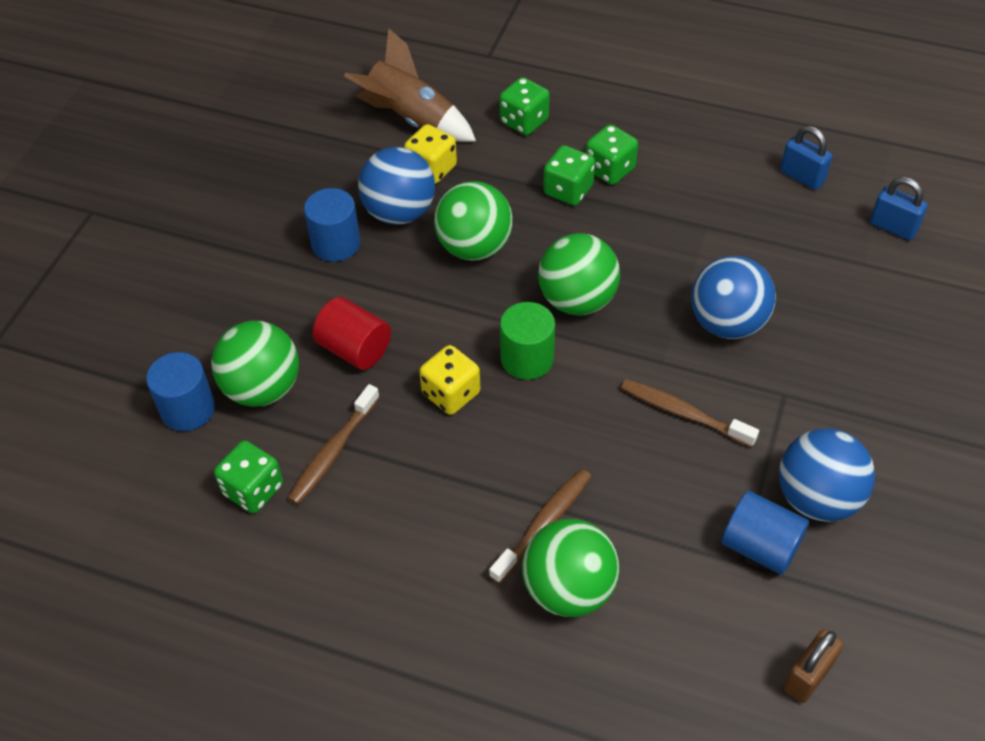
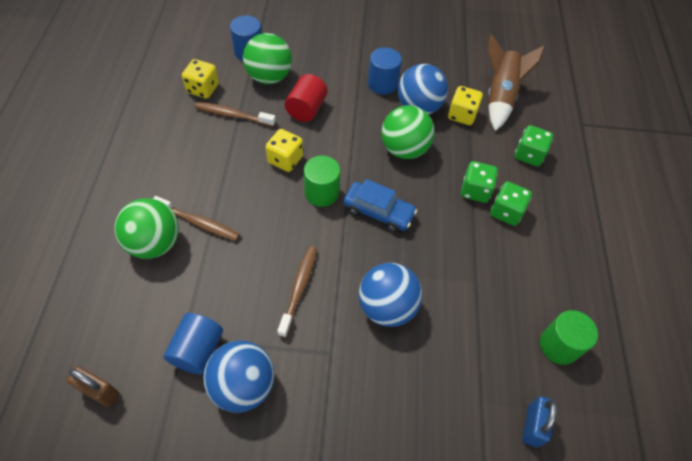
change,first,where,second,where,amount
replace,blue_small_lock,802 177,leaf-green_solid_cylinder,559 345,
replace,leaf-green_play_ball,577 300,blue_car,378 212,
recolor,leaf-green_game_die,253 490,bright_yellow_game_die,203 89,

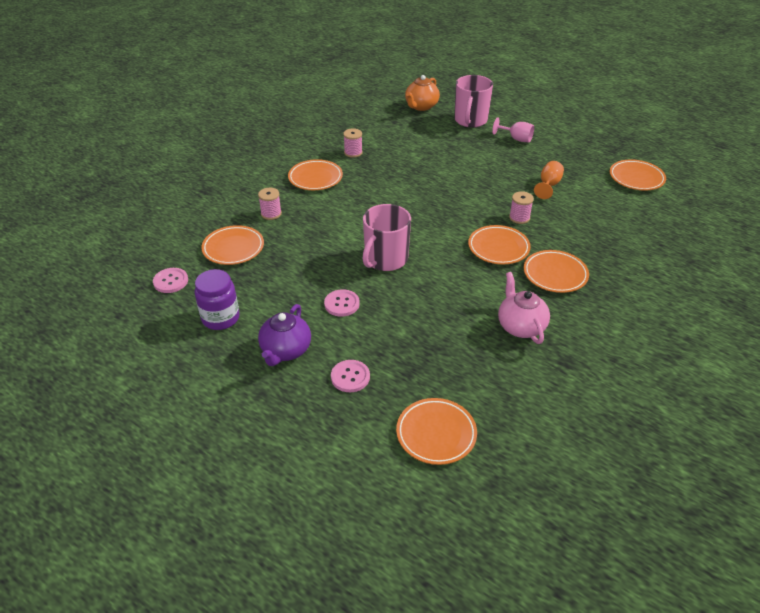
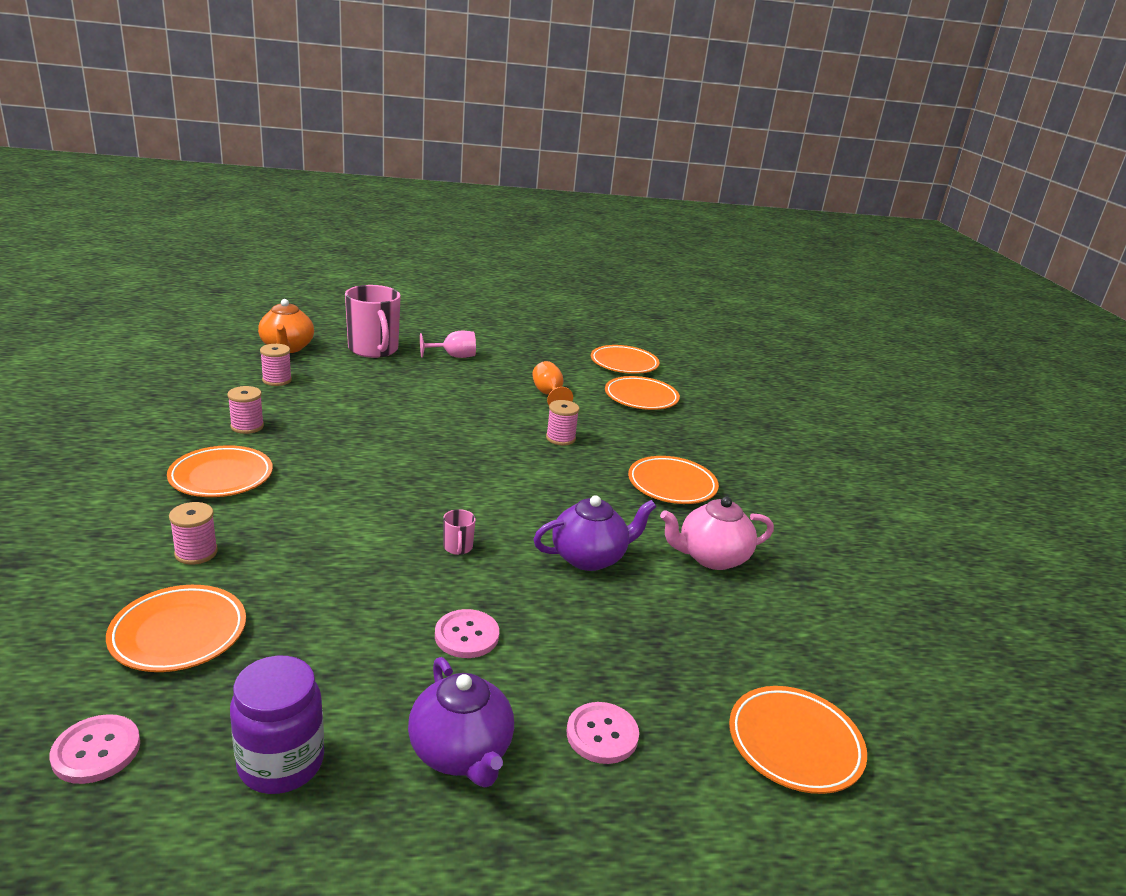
change,first,where,second,where,amount
resize,rosy_mug,385 259,,458 547,x0.41
move,orange-coloured_flat_dish,498 248,,641 397,
rotate,rosy_china_teapot,520 326,,711 557,45 degrees counterclockwise
insert,,,rosy_reel_of_thread,277 380,
insert,,,royal_purple_china_teapot,589 557,

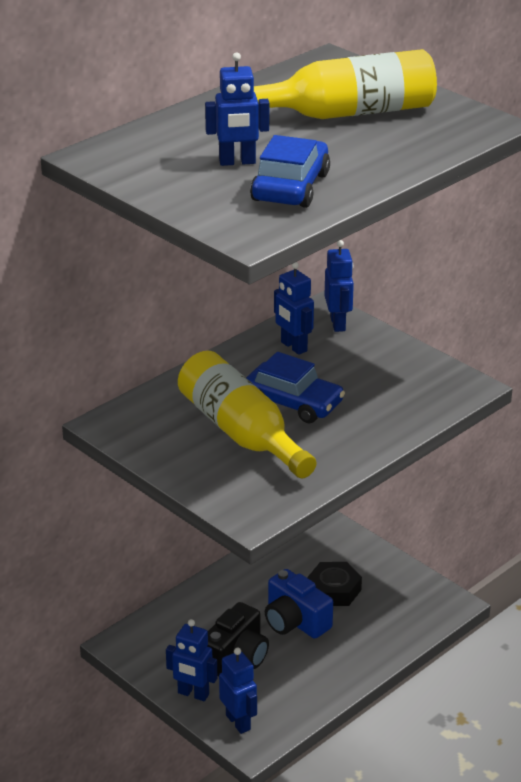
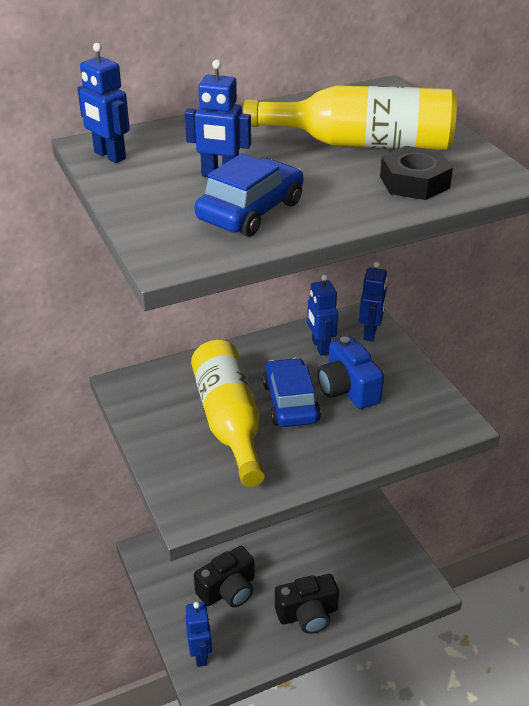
change,first,where,second,where,amount
rotate,blue_car,293 403,,290 402,150 degrees counterclockwise
move,ebony_hex_nut,334 590,,414 182,
move,blue_camera,295 621,,348 389,
move,blue_toy_robot,193 694,,109 156,
insert,,,ebony_camera,307 614,

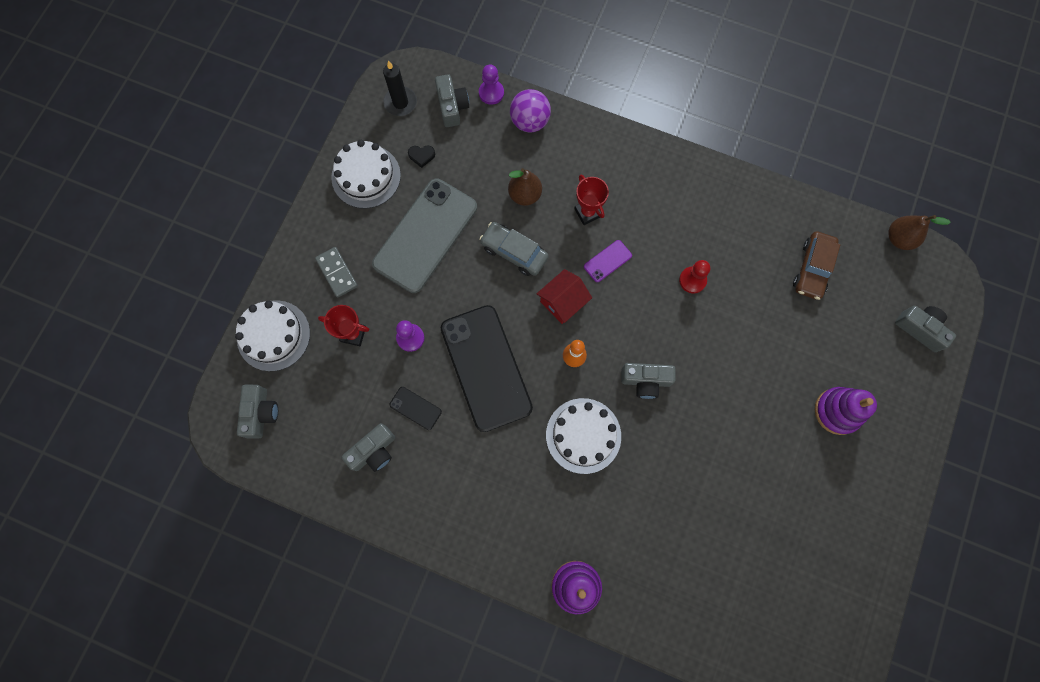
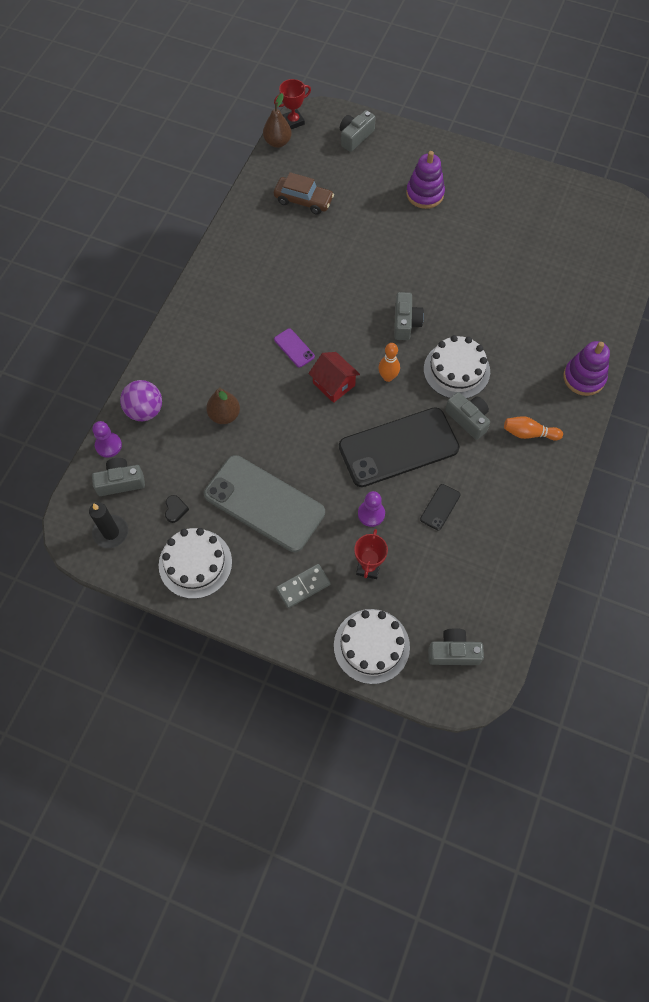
change,first,where,second,where,amount
move,crimson_prize_cup,587 213,,293 121,
delete,gray_car,514 252,,,
delete,crimson_chess_pawn,692 280,,,
move,gray_camera,374 451,,468 419,
insert,,,orange-coloured_bowling_pin,529 433,

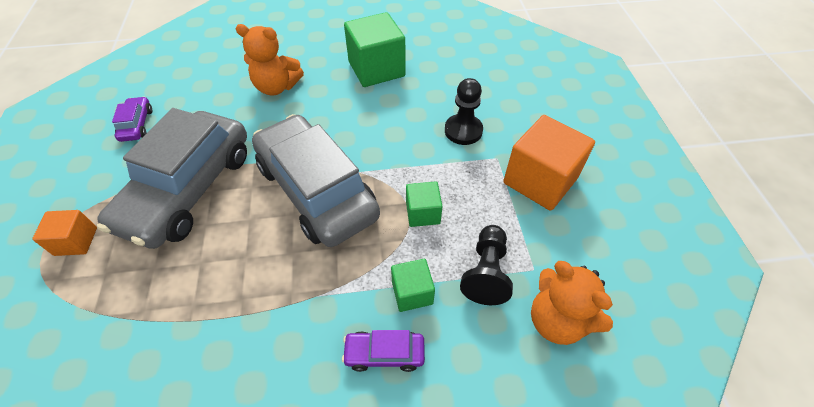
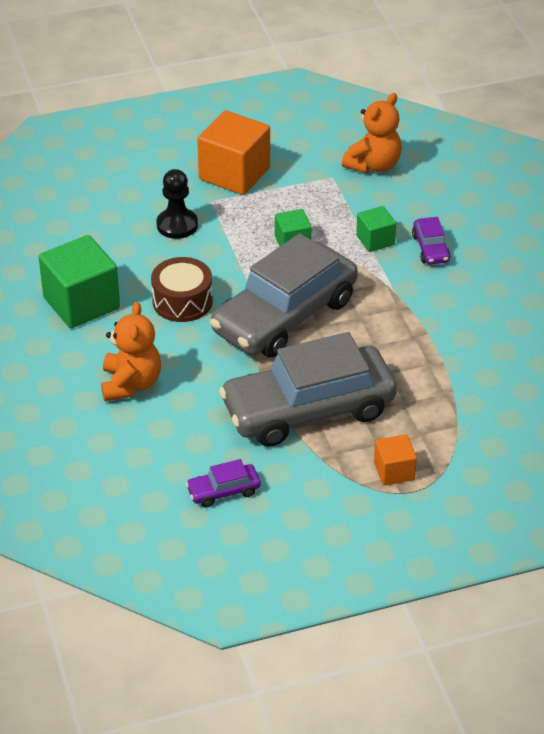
change,first,where,second,where,amount
rotate,gray_car,189 189,,308 410,150 degrees clockwise
delete,ebony_chess_pawn,486 272,,,
insert,,,russet_toy_drum,182 301,

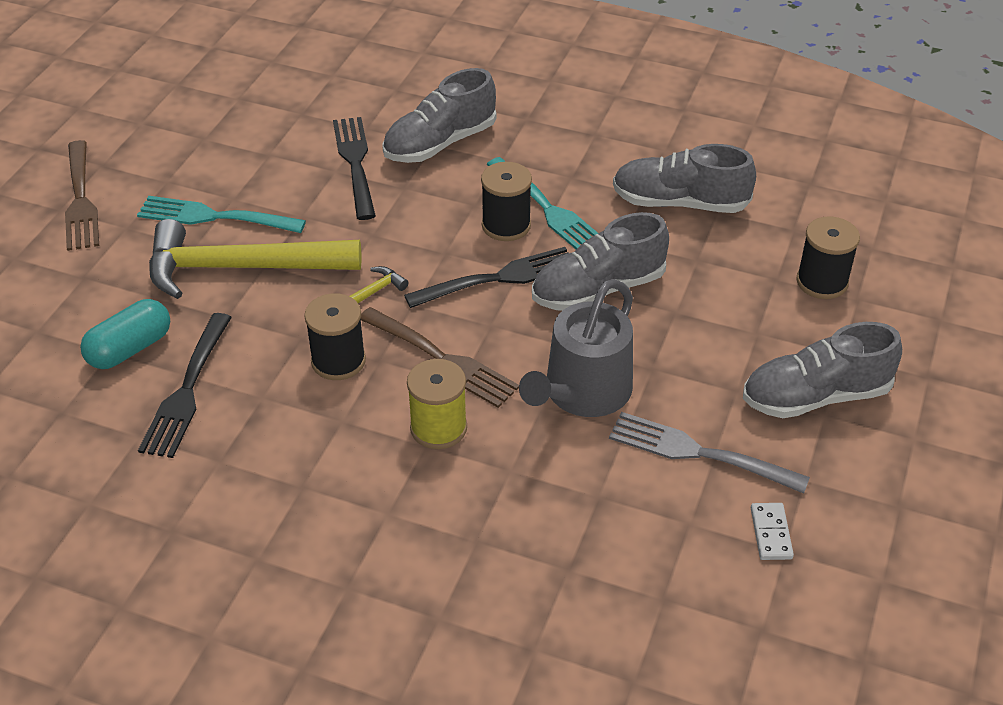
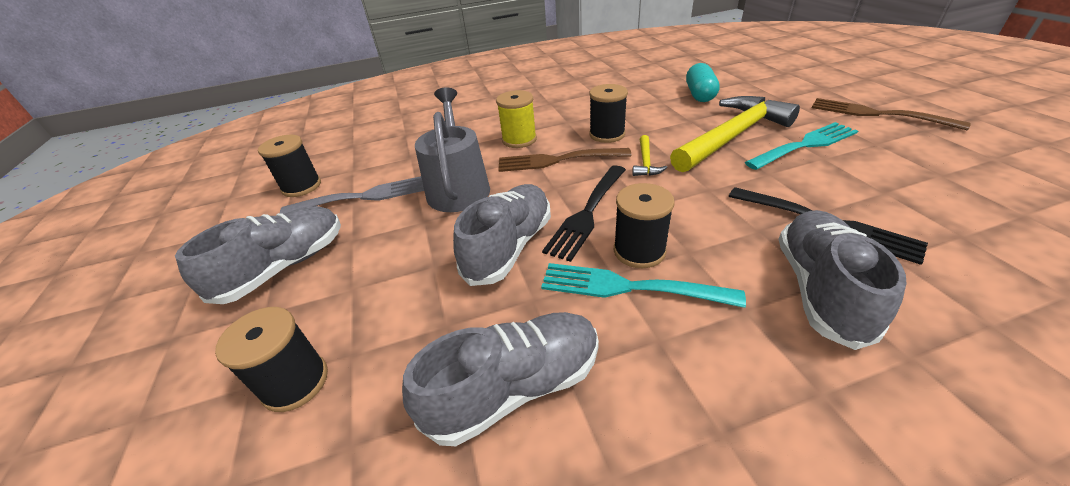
change,first,where,second,where,amount
delete,ebony_table_fork,187 390,,,
replace,snow-white_domino,771 533,ebony_reel_of_thread,301 186,

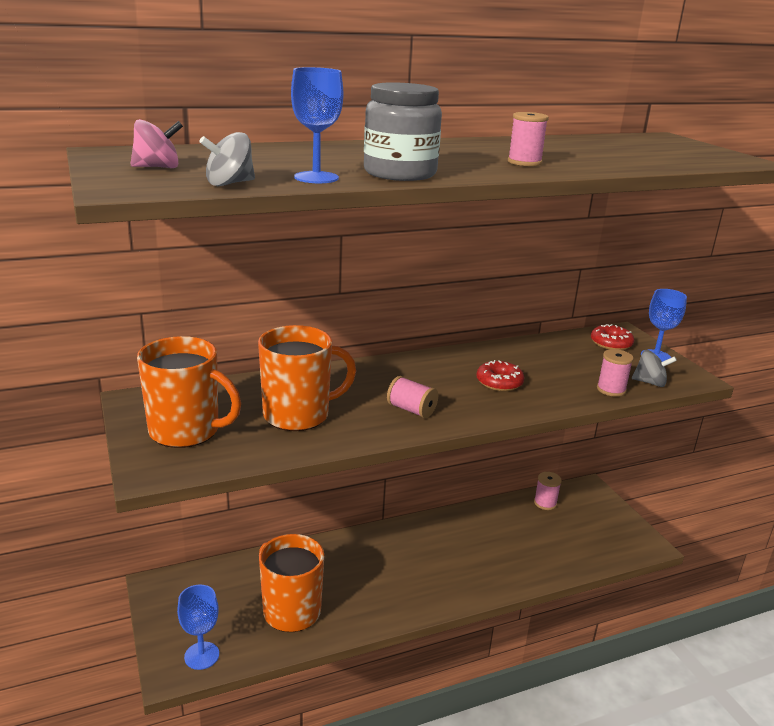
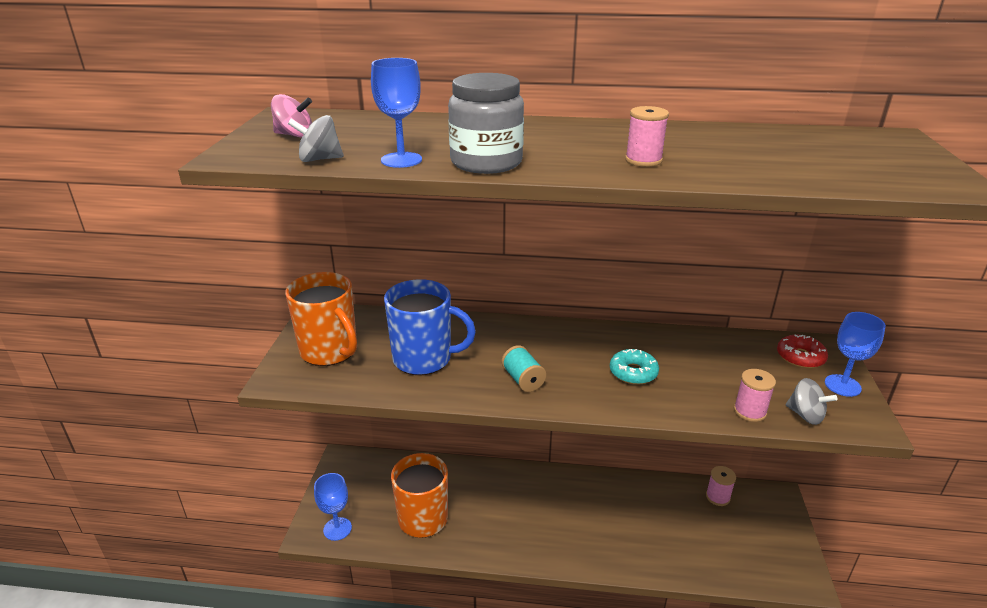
change,first,where,second,where,amount
recolor,orange-coloured_mug,298 415,blue_mug,424 359,
recolor,crimson_glazed_donut,499 382,turquoise_glazed_donut,633 372,
recolor,rosy_reel_of_thread,411 410,turquoise_reel_of_thread,523 380,

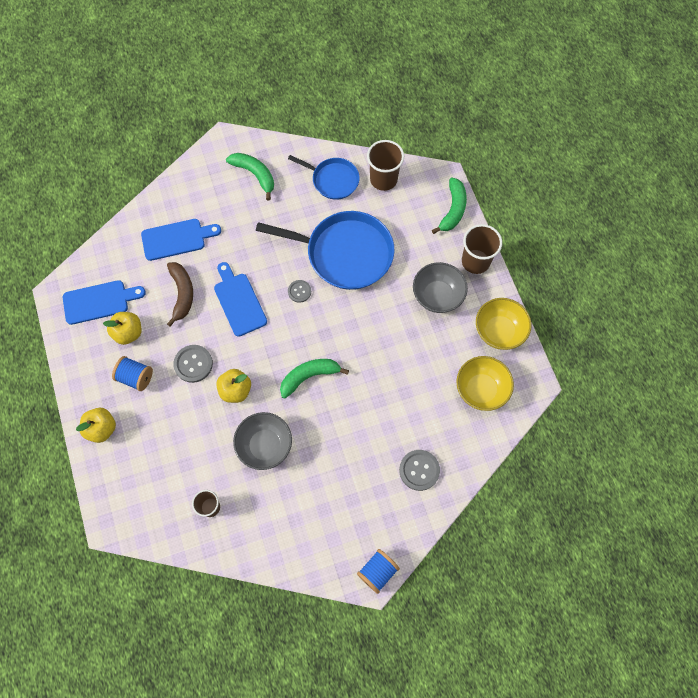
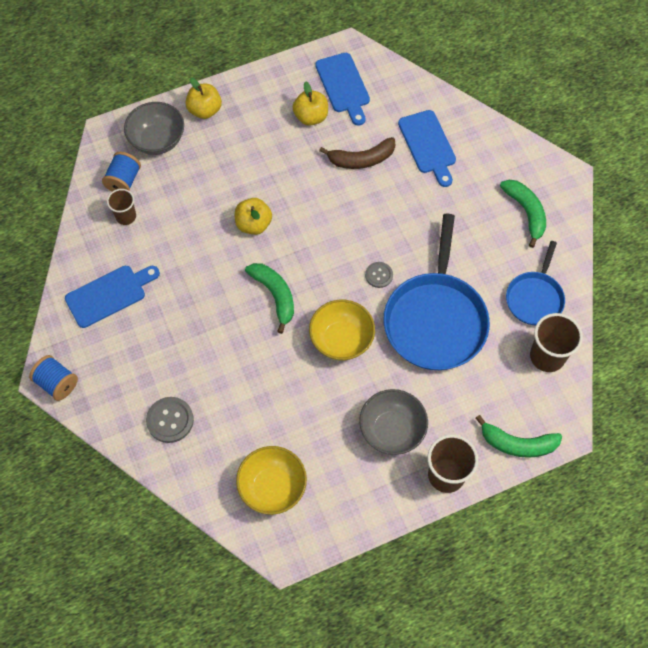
change,first,where,second,where,amount
rotate,leaf-green_banana_fruit,255 175,,526 212,60 degrees counterclockwise
move,blue_chopping_board,239 301,,109 295,
move,bright_yellow_serving_bowl,499 331,,341 340,
delete,gray_sewing_button,193 364,,,
move,blue_reel_of_thread,136 377,,124 181,
move,gray_serving_bowl,265 445,,157 140,

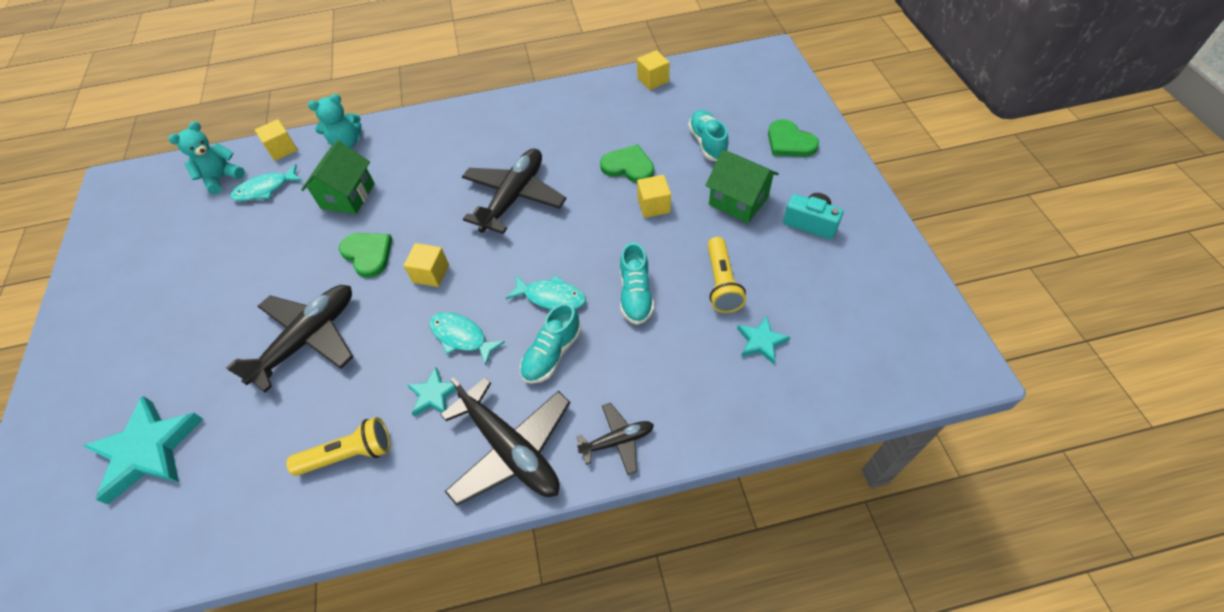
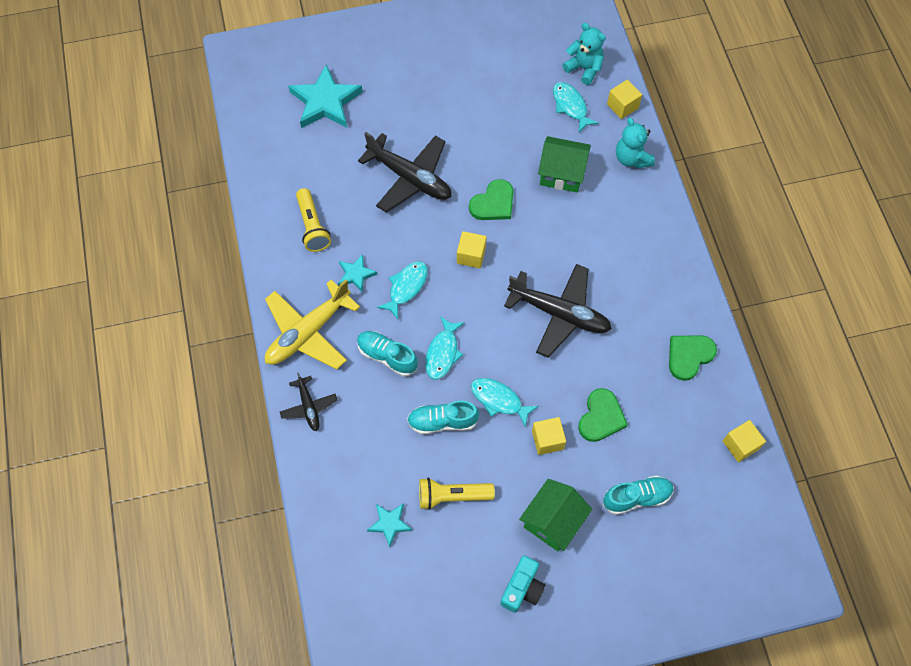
change,first,where,second,where,amount
move,leaf-green_heart,789 142,,689 356,
recolor,ebony_aeroplane,511 449,bright_yellow_aeroplane,308 332,
insert,,,turquoise_toy_fish,499 400,

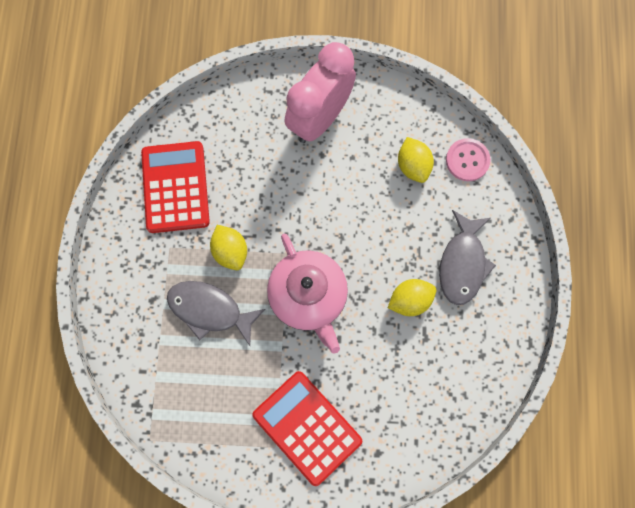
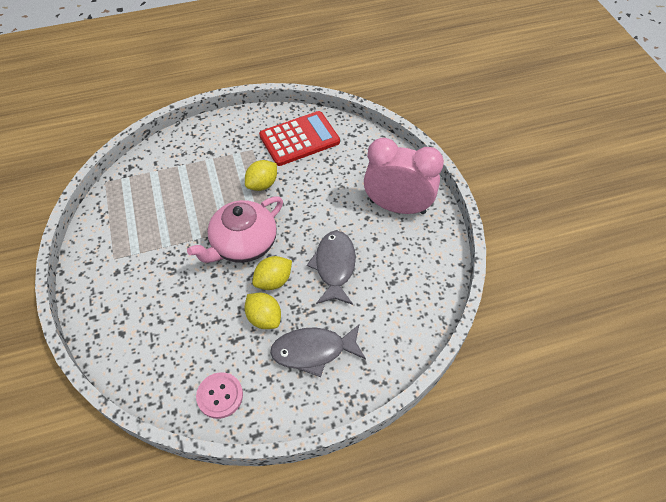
change,first,where,second,where,amount
move,bright_yellow_lemon,413 166,,273 281,
move,rosy_sewing_button,467 160,,220 396,
move,gray_toy_fish,210 310,,334 266,
delete,crimson_pocket_calculator,307 427,,,

